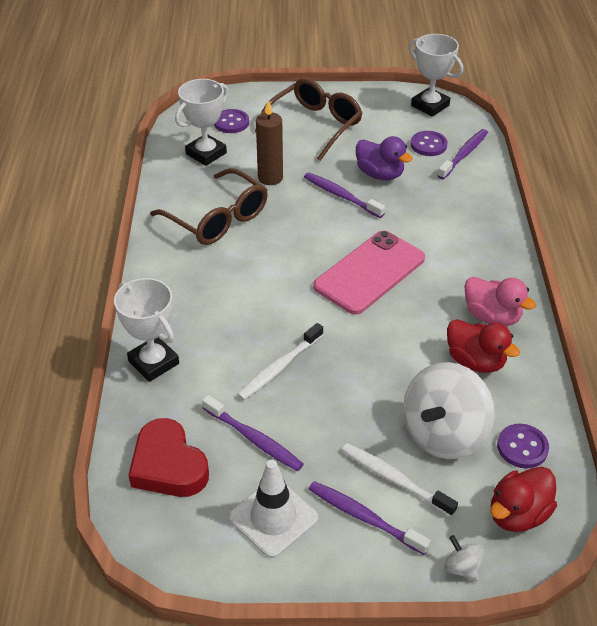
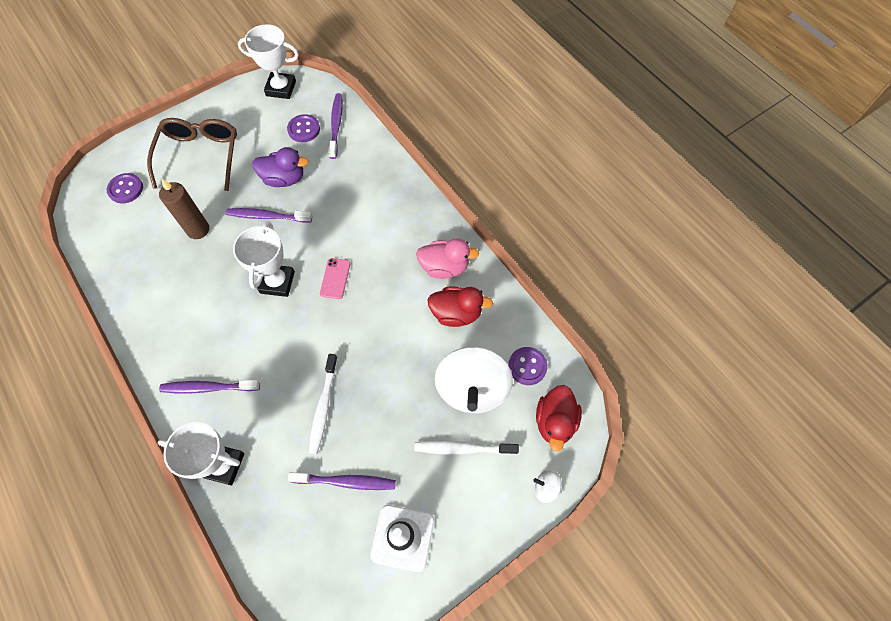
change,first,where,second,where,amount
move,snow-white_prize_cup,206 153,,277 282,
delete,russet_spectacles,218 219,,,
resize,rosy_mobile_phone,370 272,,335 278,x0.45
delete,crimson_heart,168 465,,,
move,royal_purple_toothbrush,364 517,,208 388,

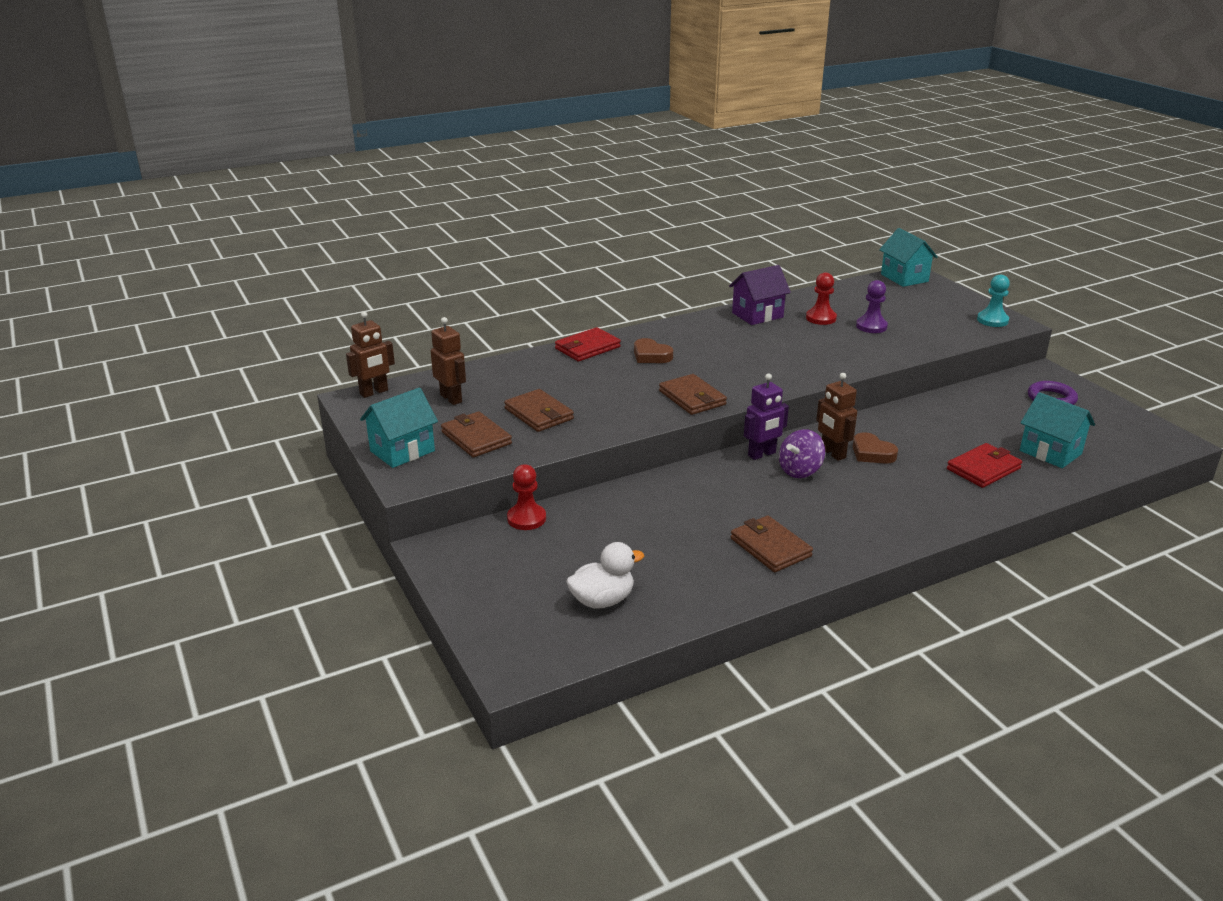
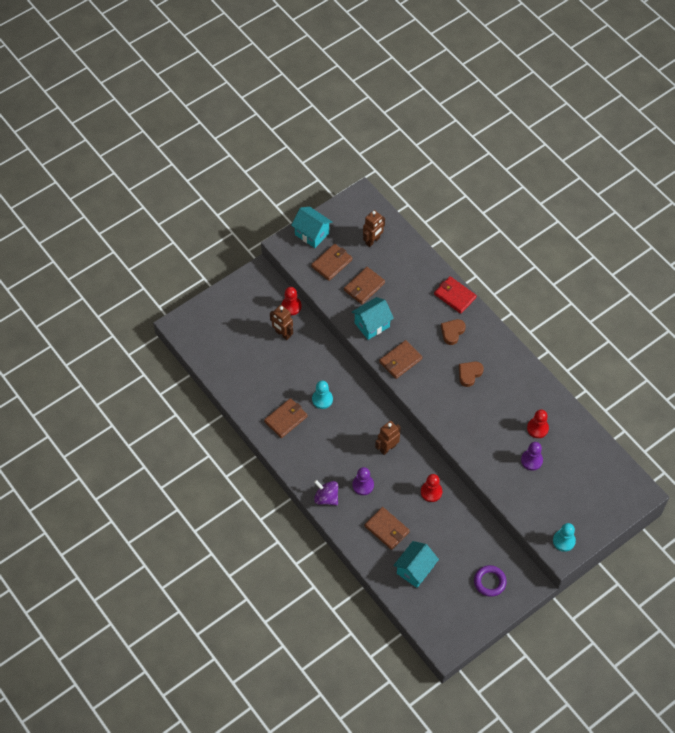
change,first,where,second,where,amount
move,turquoise_cottage,904 278,,372 325,
delete,royal_purple_cottage,757 315,,,
move,russet_toy_robot,374 392,,282 334,
delete,royal_purple_toy_robot,762 454,,,
move,royal_purple_spinning_top,800 471,,326 498,
move,russet_heart,872 453,,469 374,
recolor,crimson_card_wallet,983 469,russet_card_wallet,387 529,
delete,snow-white_duck,602 600,,,
insert,,,turquoise_chess_pawn,322 399,
insert,,,royal_purple_chess_pawn,363 485,
insert,,,crimson_chess_pawn,431 492,

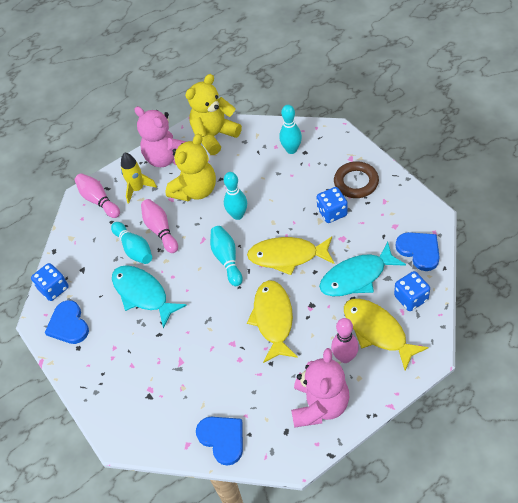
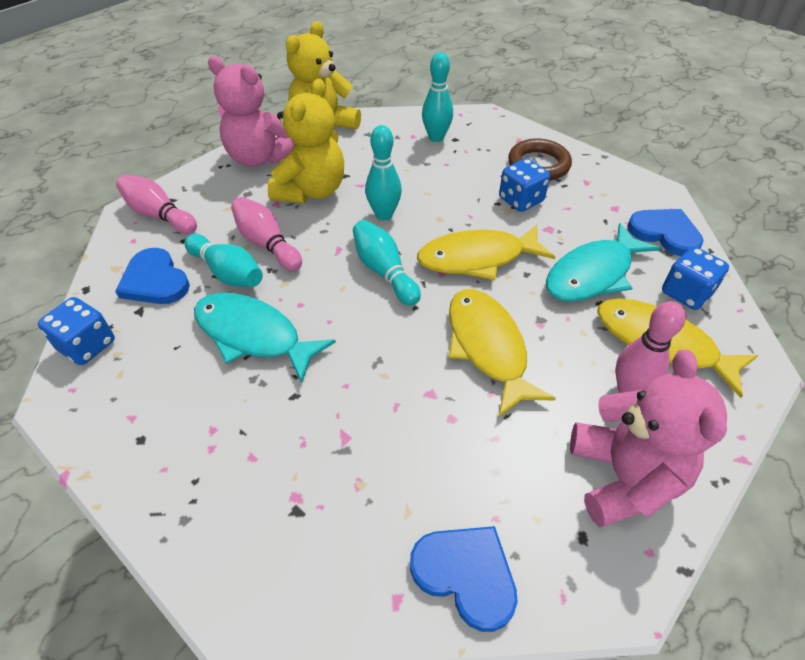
change,first,where,second,where,amount
delete,bright_yellow_spaceship,137 189,,,
move,blue_heart,68 324,,155 281,

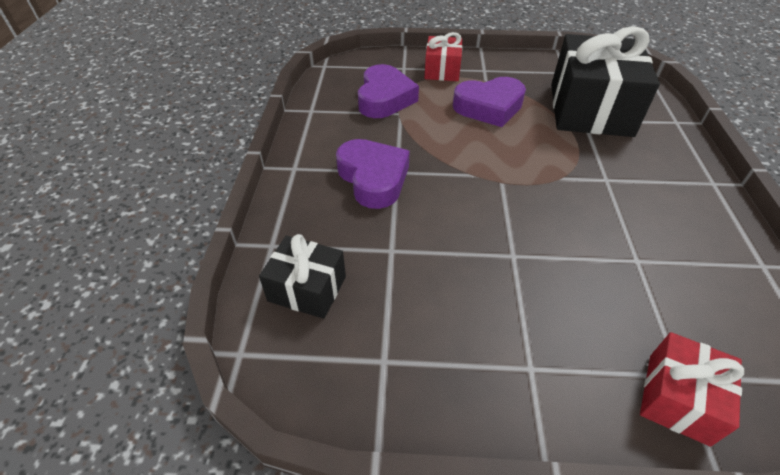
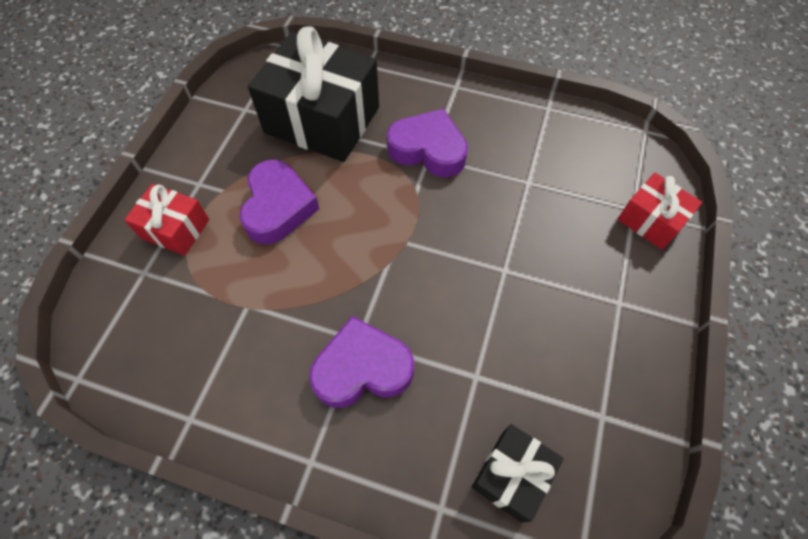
change,first,where,second,where,amount
move,royal_purple_heart,384 98,,428 149,

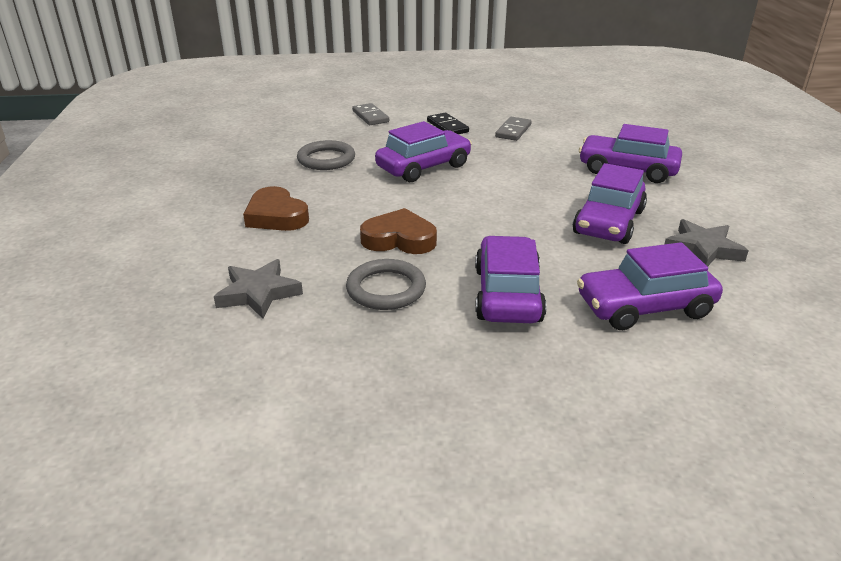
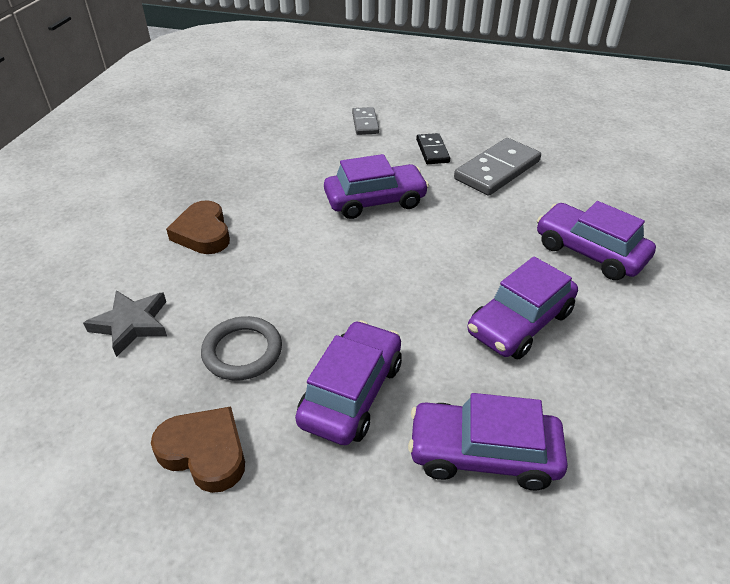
change,first,where,second,where,amount
resize,gray_domino,513 131,,497 170,x1.75
delete,gray_ring,326 159,,,
move,russet_heart,399 239,,204 452,
delete,gray_star_shape,703 249,,,

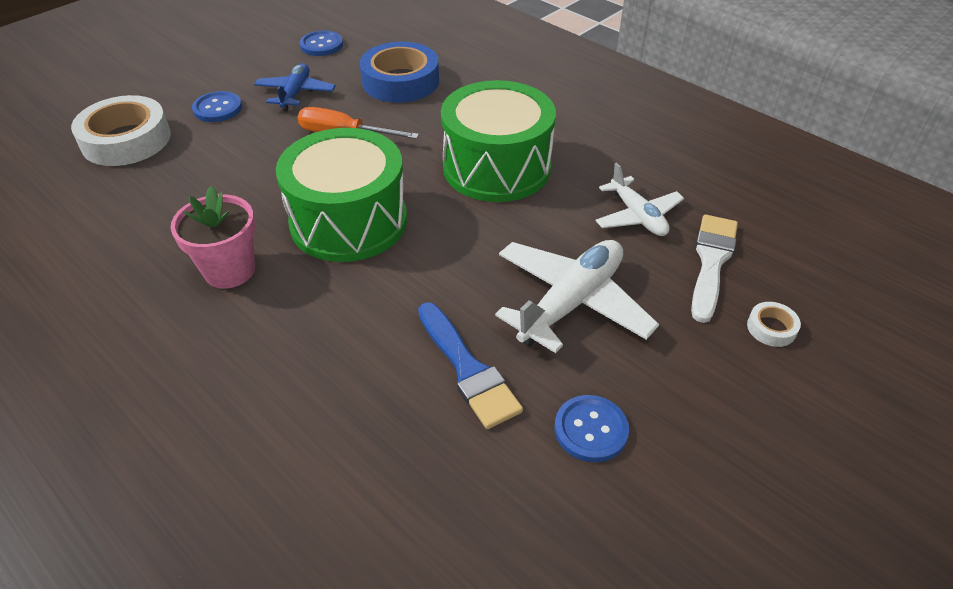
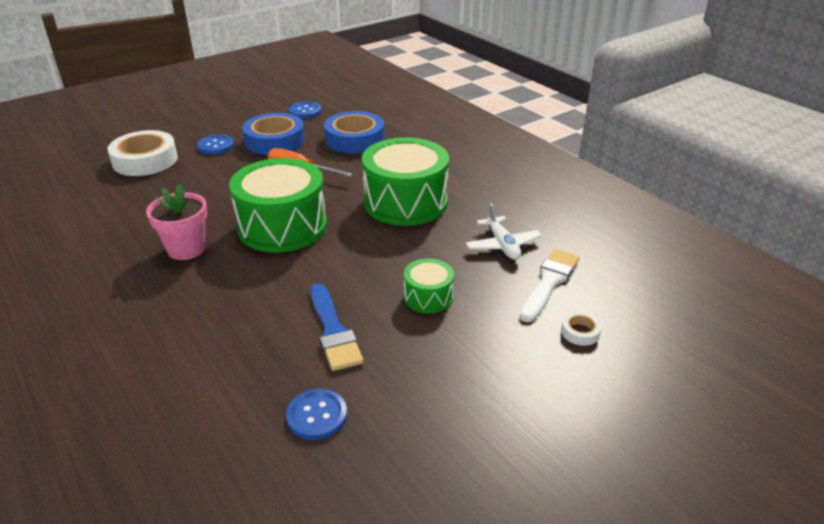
change,first,where,second,where,amount
replace,blue_aeroplane,296 93,blue_roll_of_tape,275 141,
replace,snow-white_aeroplane,571 302,leaf-green_toy_drum,428 297,
move,blue_sewing_button,590 430,,317 415,

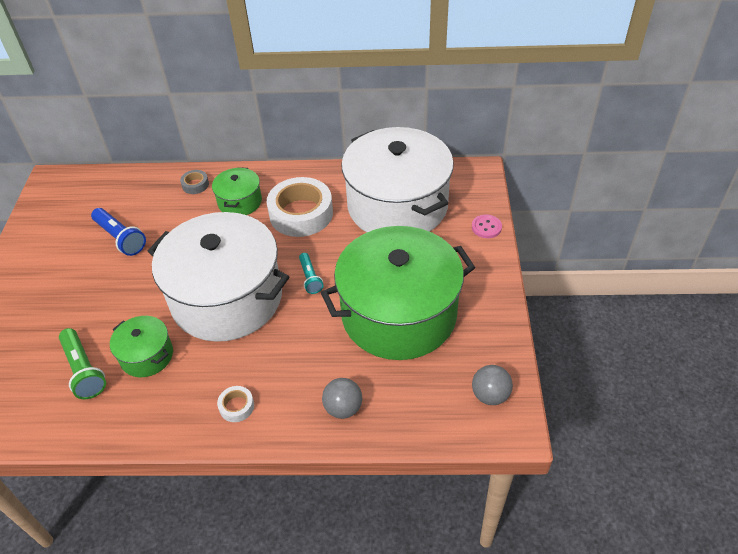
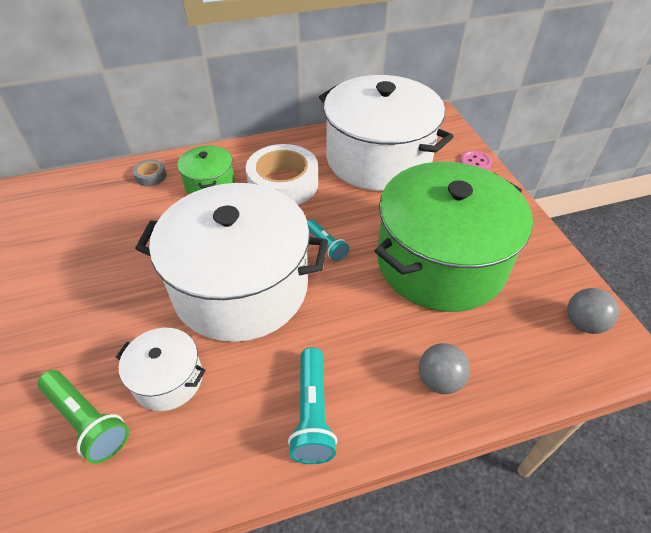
change,first,where,second,where,amount
delete,blue_flashlight,120 238,,,
recolor,leaf-green_cooking_pot,147 355,snow-white_cooking_pot,168 379,
replace,snow-white_roll_of_tape,236 406,turquoise_flashlight,312 413,

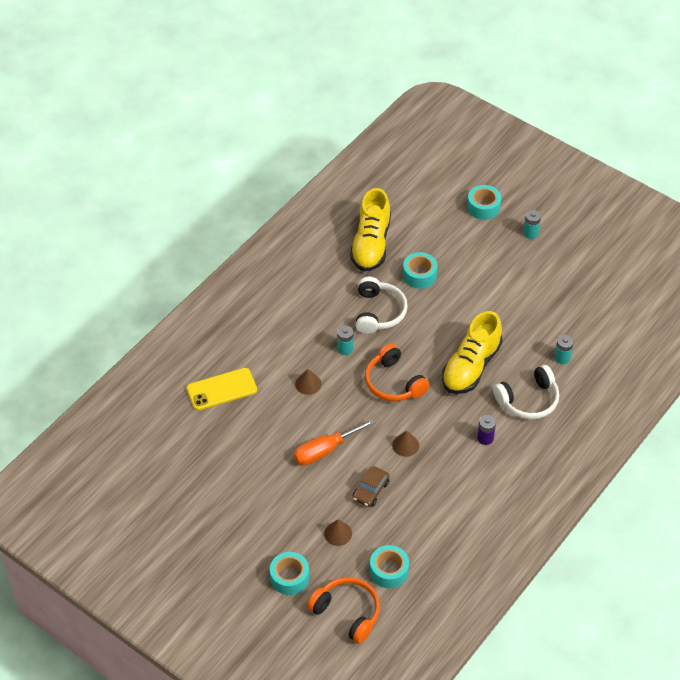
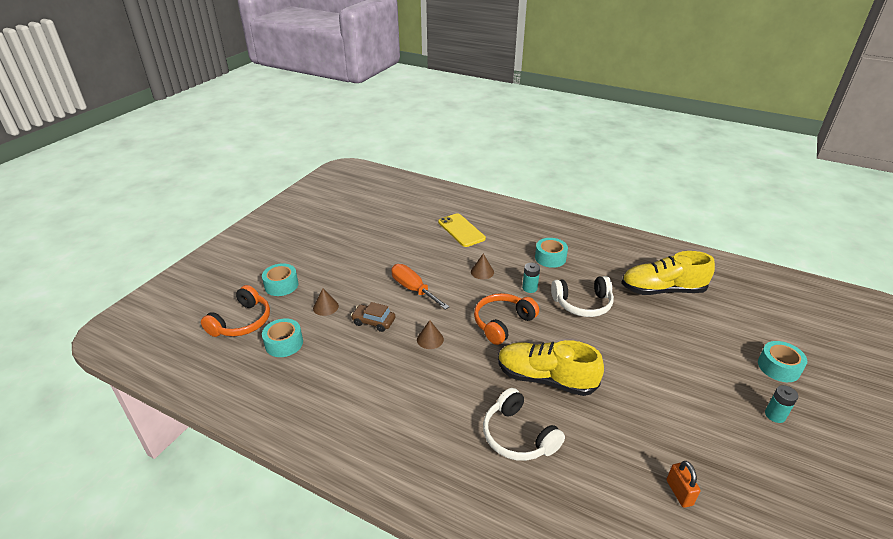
change,first,where,second,where,amount
move,turquoise_roll_of_tape,419 275,,550 258,
delete,turquoise_power_cell,562 358,,,
delete,royal_purple_power_cell,485 438,,,
insert,,,orange-coloured_small_lock,679 492,

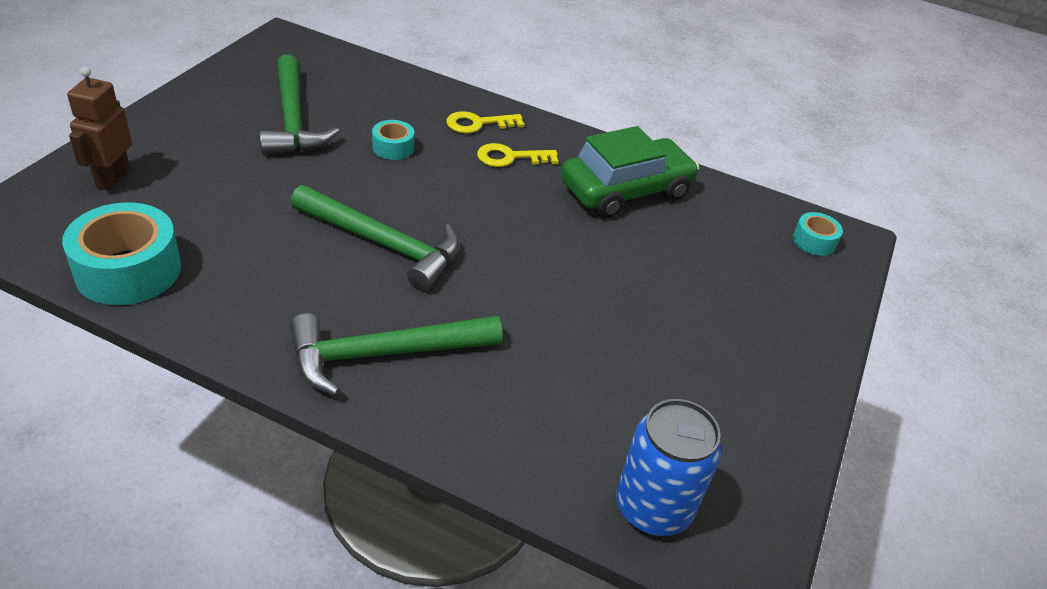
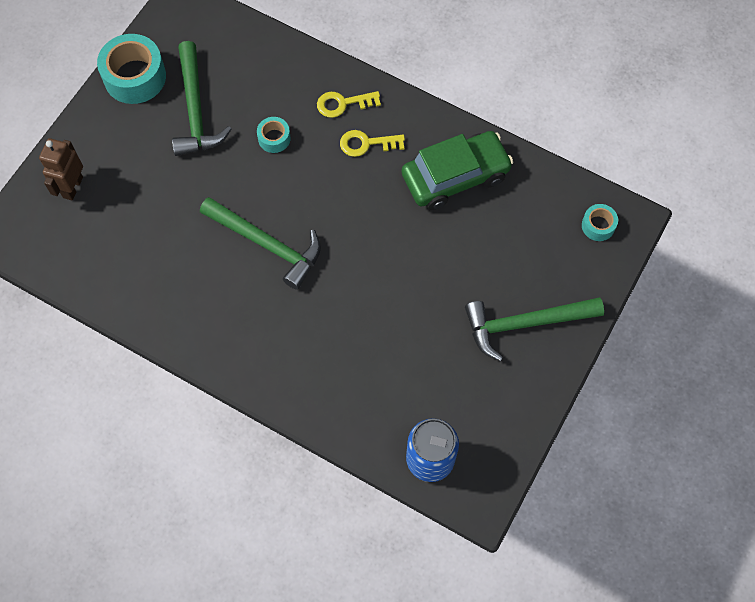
change,first,where,second,where,amount
move,turquoise_roll_of_tape,128 270,,135 77,
move,leaf-green_hammer,383 354,,525 324,

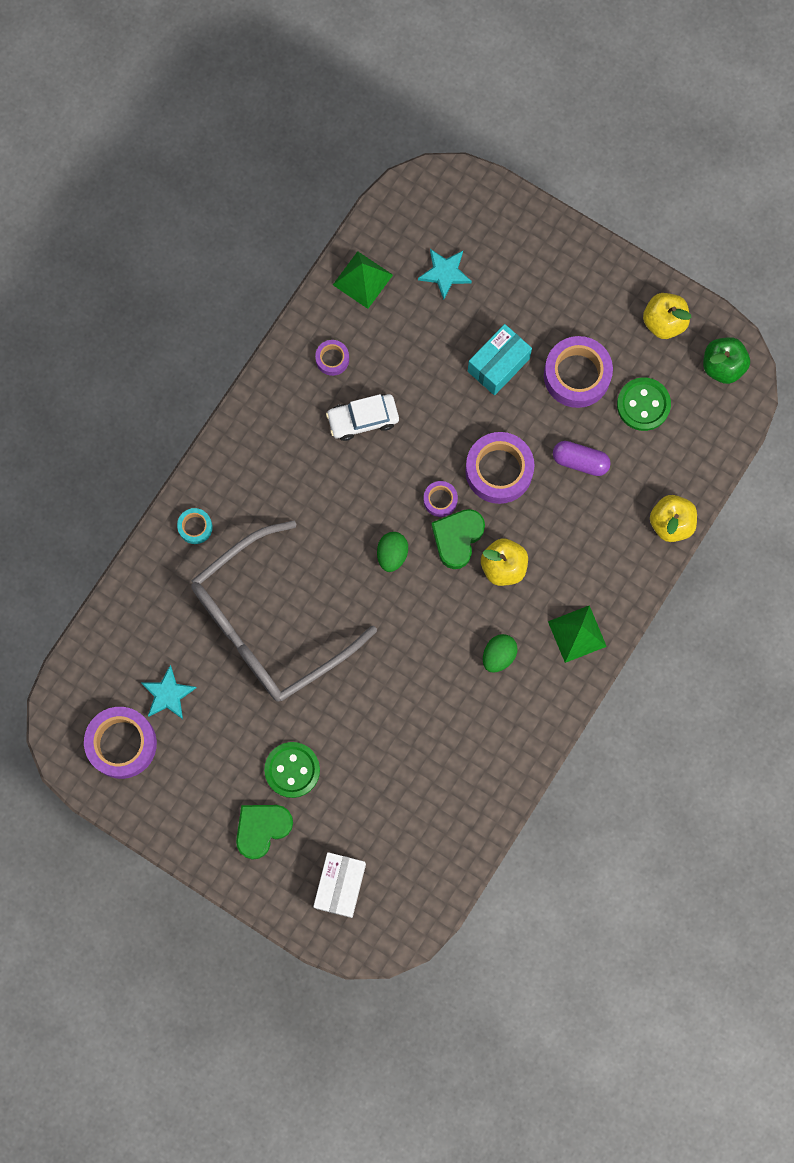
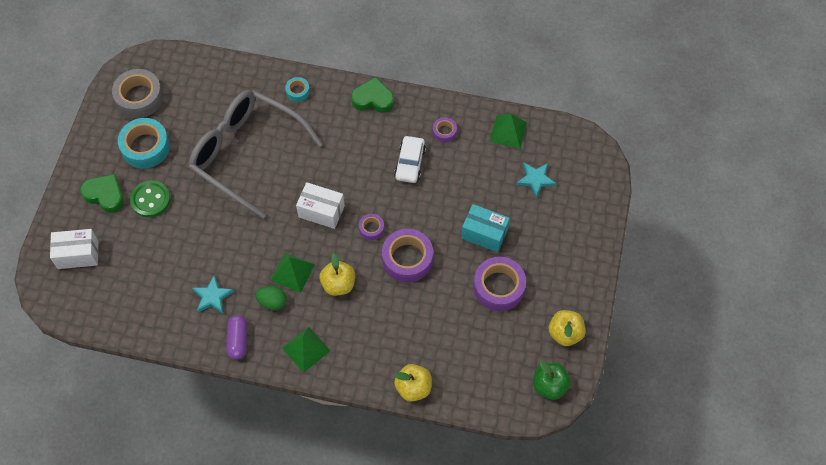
change,first,where,second,where,amount
delete,leaf-green_sewing_button,643 405,,,
rotate,snow-white_car,363 419,,410 163,135 degrees counterclockwise
move,royal_purple_capsule,580 461,,238 340,
move,leaf-green_heart,457 538,,373 99,
replace,leaf-green_egg,392 554,snow-white_parcel,321 211,
move,turquoise_star_shape,168 694,,212 297,
recolor,royal_purple_roll_of_tape,122 744,gray_roll_of_tape,139 98,
insert,,,turquoise_roll_of_tape,145 147,
insert,,,leaf-green_pyramid,292 272,

